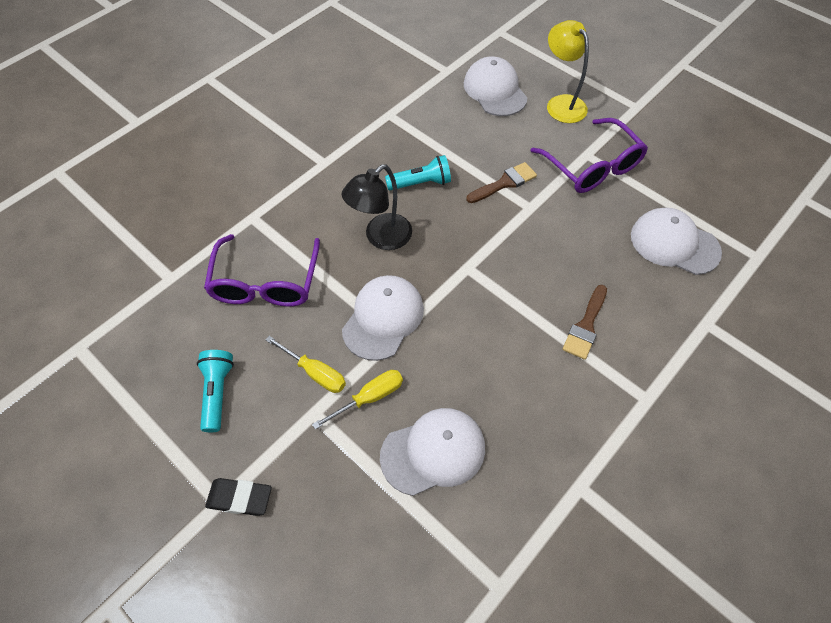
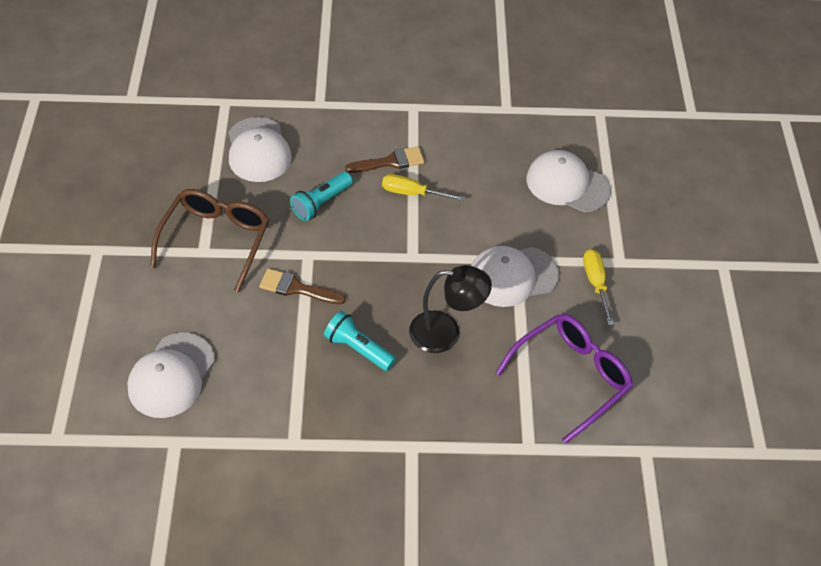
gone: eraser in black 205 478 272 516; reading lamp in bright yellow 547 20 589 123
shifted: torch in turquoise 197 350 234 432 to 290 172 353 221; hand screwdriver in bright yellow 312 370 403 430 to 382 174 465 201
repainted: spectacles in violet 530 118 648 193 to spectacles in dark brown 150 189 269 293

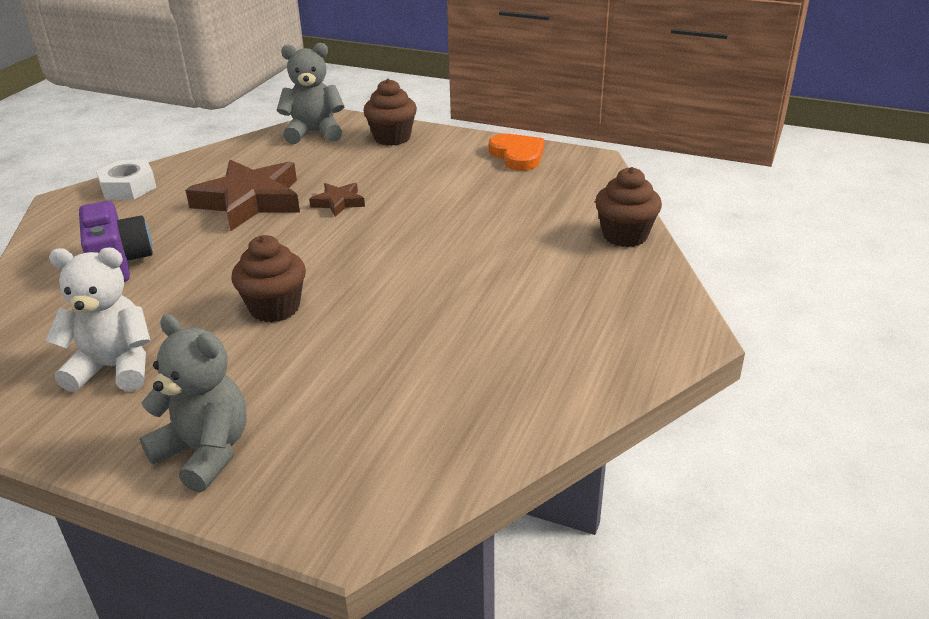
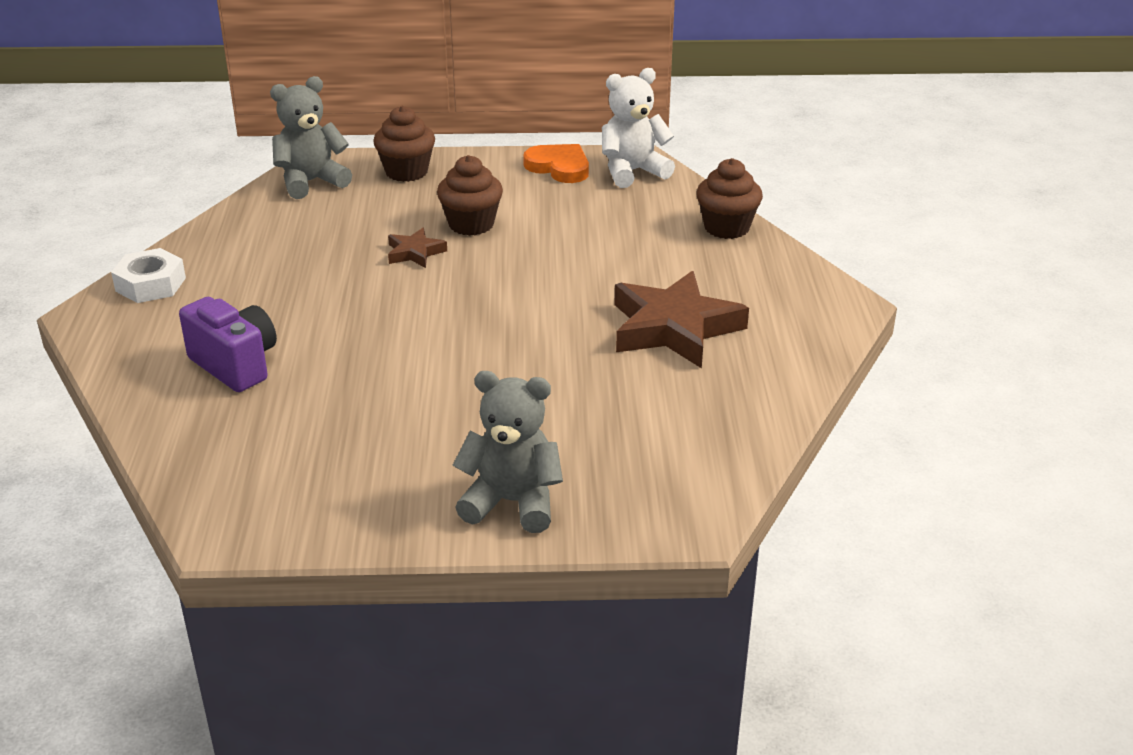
shifted: teddy bear in snow-white 46 247 151 392 to 602 68 675 188; star in dark brown 185 160 300 231 to 614 271 749 368; fairy cake in dark brown 231 235 306 322 to 437 155 503 236

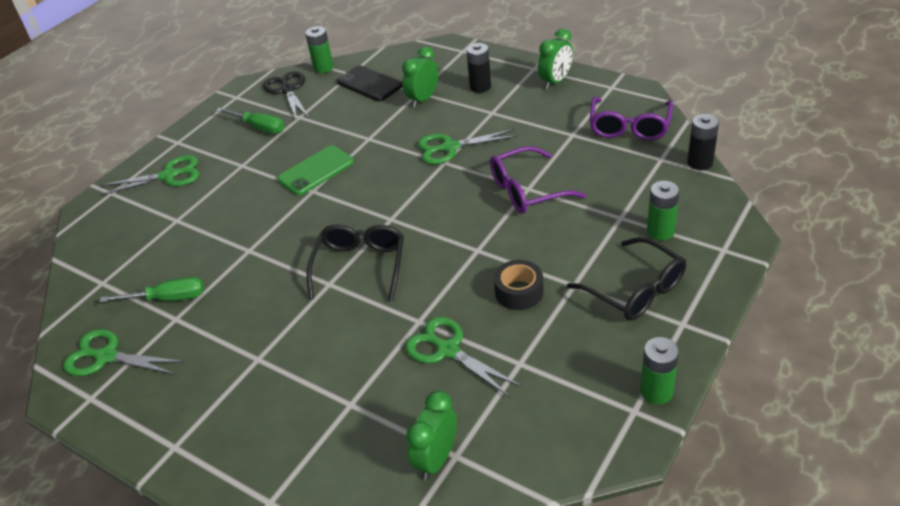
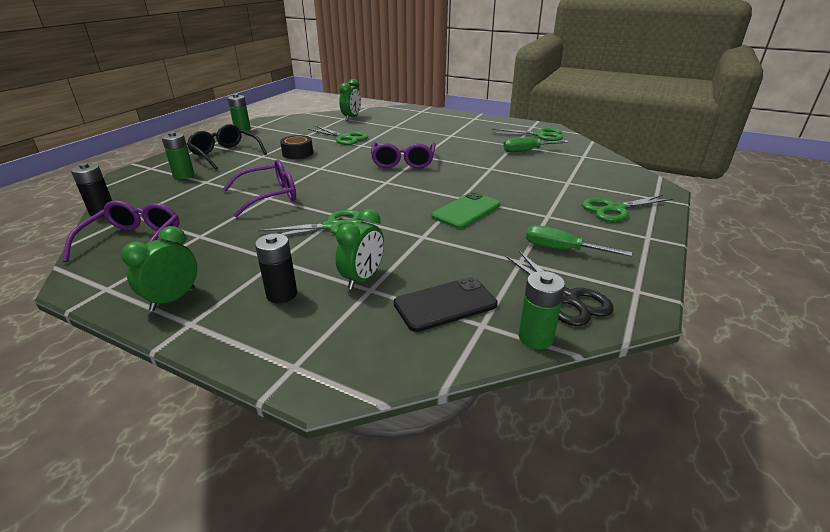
repainted: spectacles in black 306 224 404 301 to spectacles in violet 371 142 436 168
rotated: phone in black 337 65 402 101 = 394 277 498 332 60 degrees counterclockwise

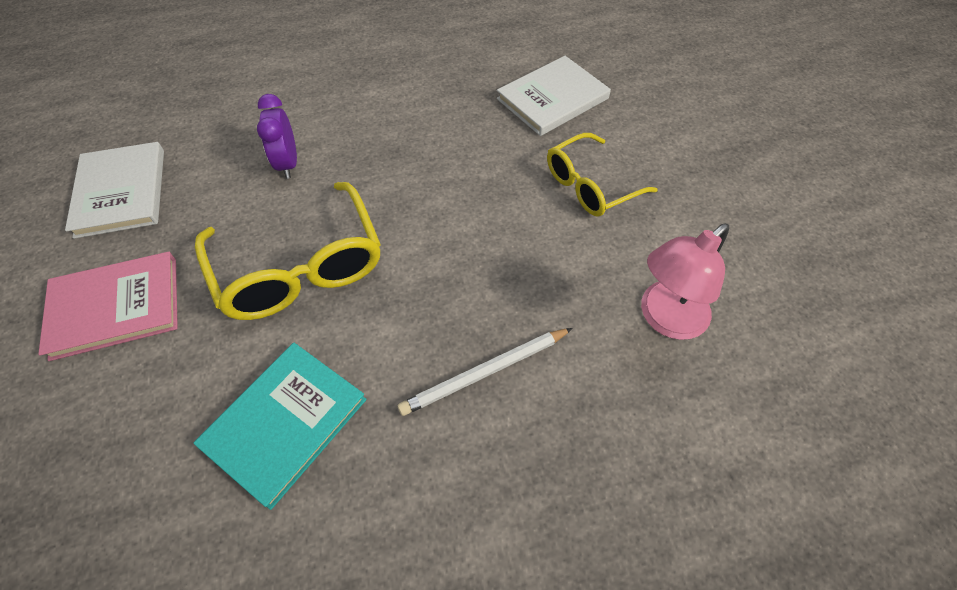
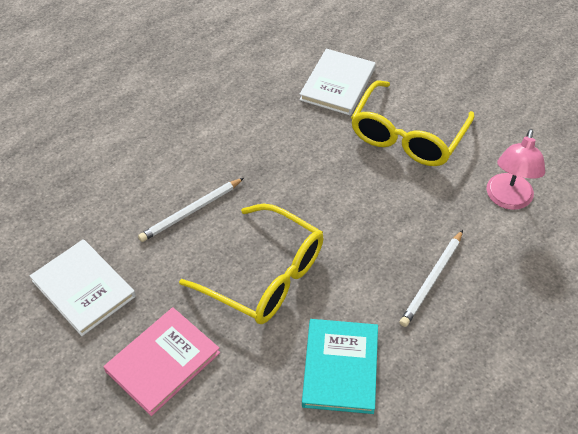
swapped: alarm clock in violet 257 94 297 179 to wooden pencil in snow-white 138 178 244 242
scaled: spectacles in bright yellow 547 133 658 217 = 351 80 475 166 x1.55

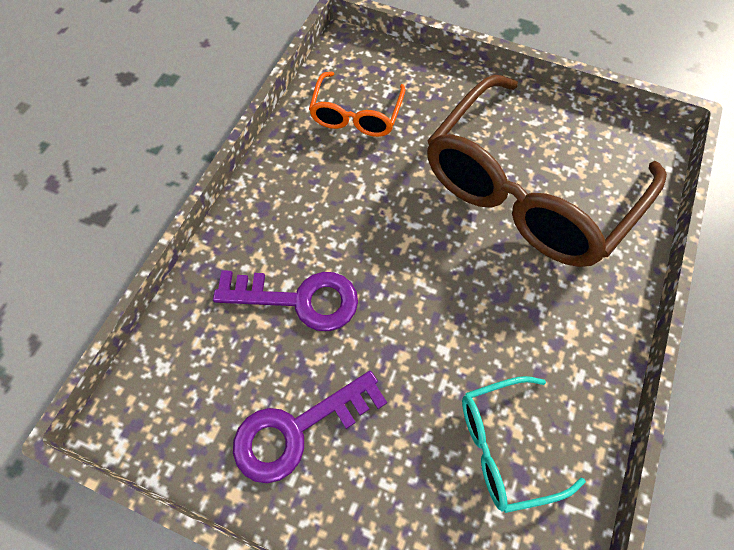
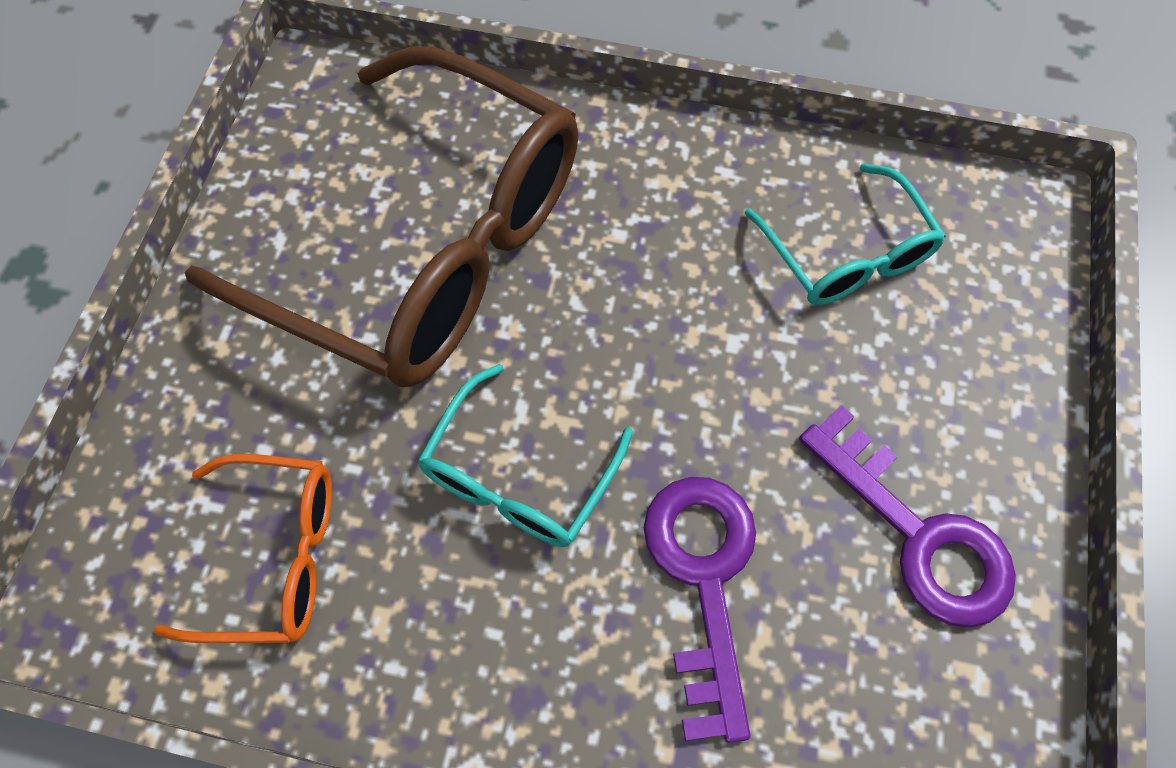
new: spectacles in turquoise 417 364 633 547

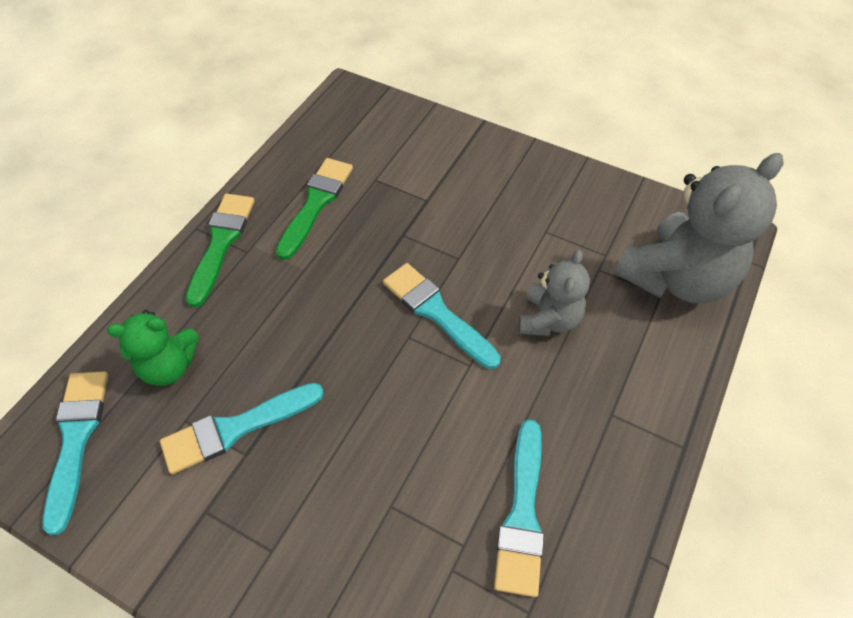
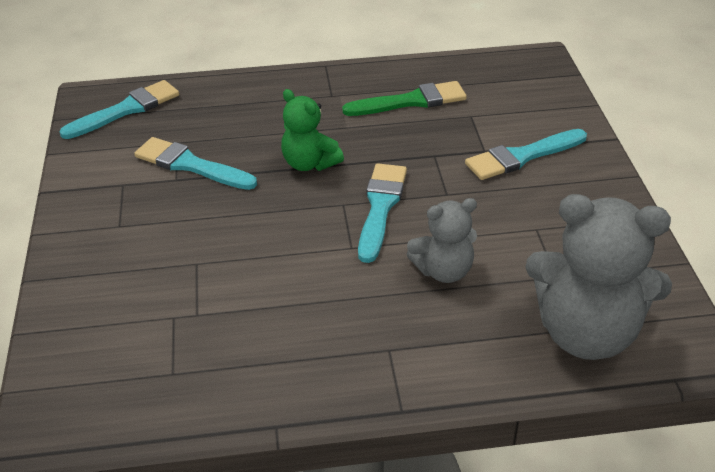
gone: brush in green 185 194 255 308
shifted: teddy bear in green 107 310 199 386 to 281 89 344 171; brush in turquoise 494 420 544 597 to 465 129 587 180

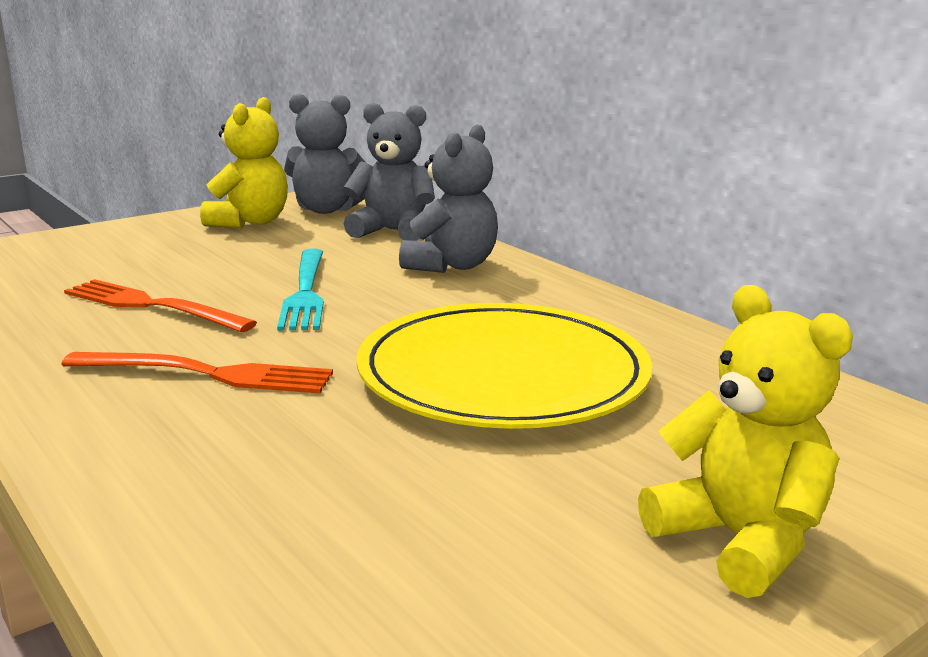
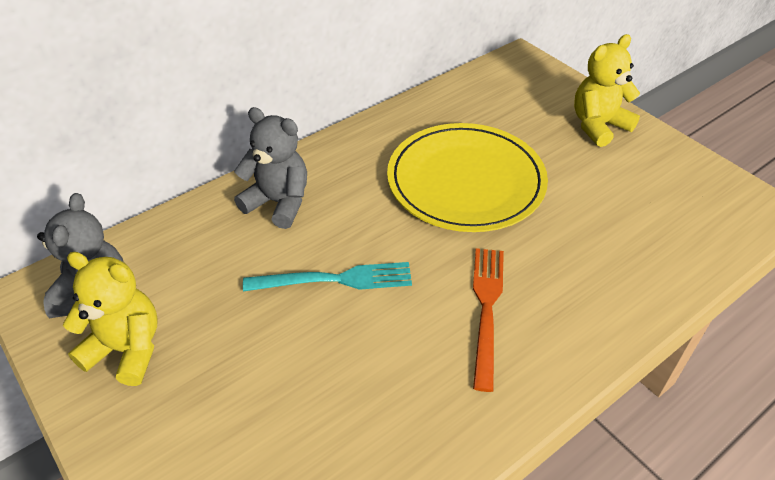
gone: fork in bright orange 64 279 257 332; teddy bear in ash-grey 343 103 435 241

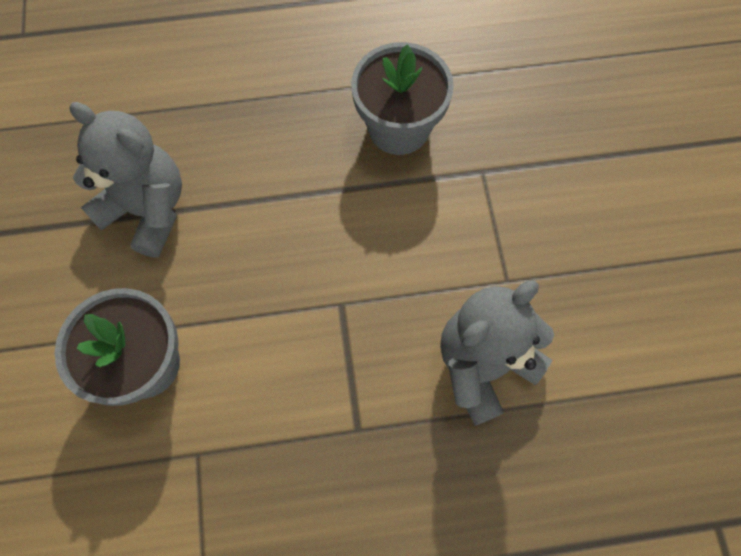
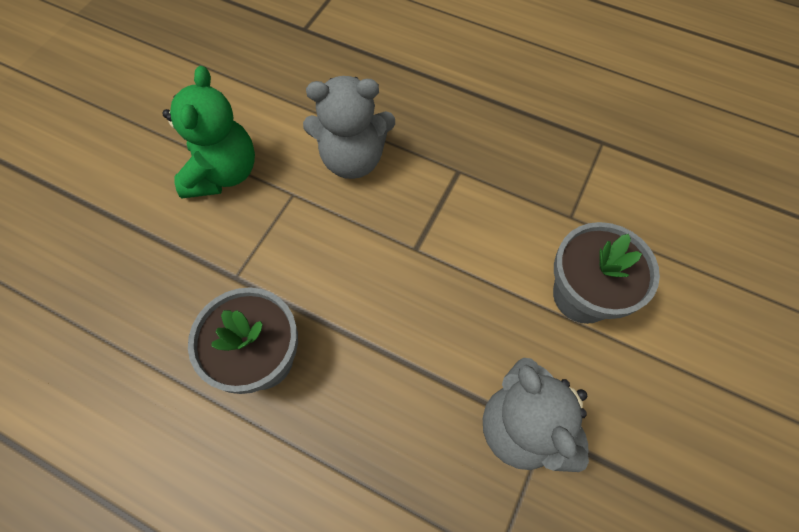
new: teddy bear in green 162 66 255 198

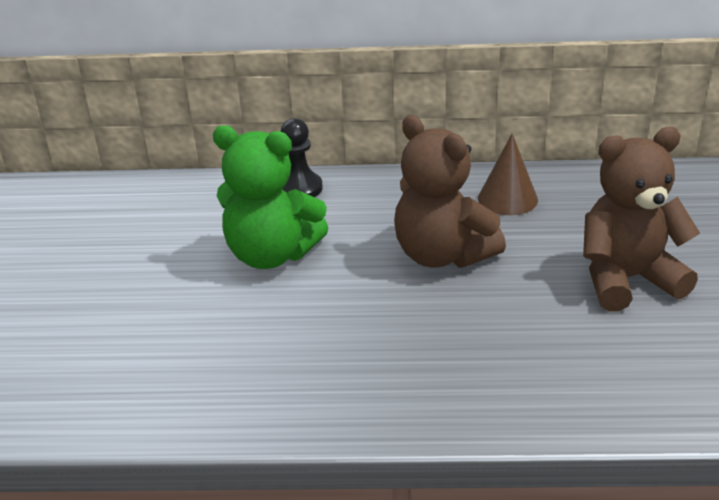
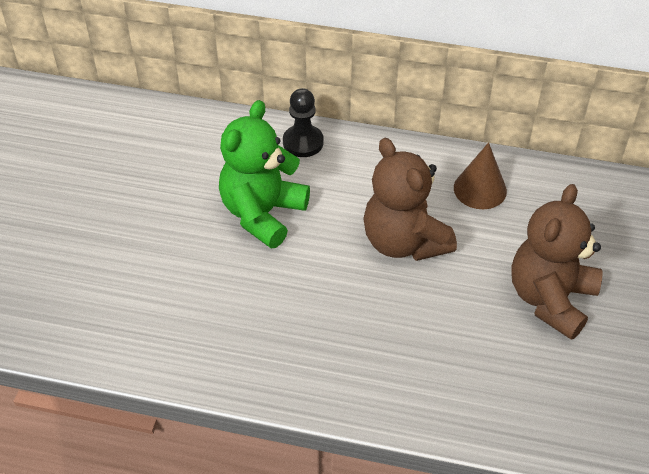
rotated: teddy bear in green 213 125 328 269 = 219 100 310 249 90 degrees clockwise; teddy bear in dark brown 583 127 700 311 = 511 184 603 340 60 degrees counterclockwise

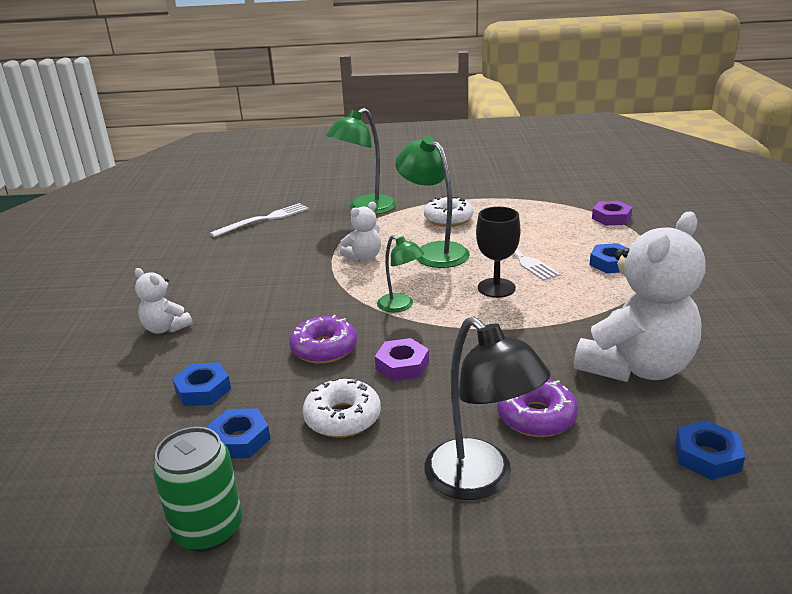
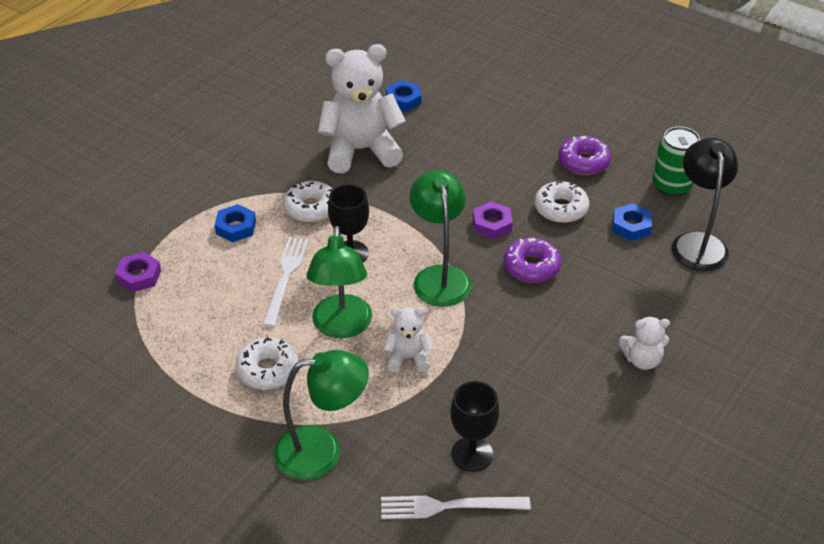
gone: hex nut in blue 172 362 231 406
new: glazed donut in snow-white 283 181 333 223; wine glass in black 450 381 499 472
shifted: reading lamp in black 425 317 550 500 to 672 138 738 272; glazed donut in violet 497 379 578 437 to 558 136 611 175
rotated: teddy bear in snow-white 135 268 193 334 = 619 317 670 370 105 degrees clockwise
scaled: reading lamp in green 377 235 424 312 = 410 170 472 307 x1.70

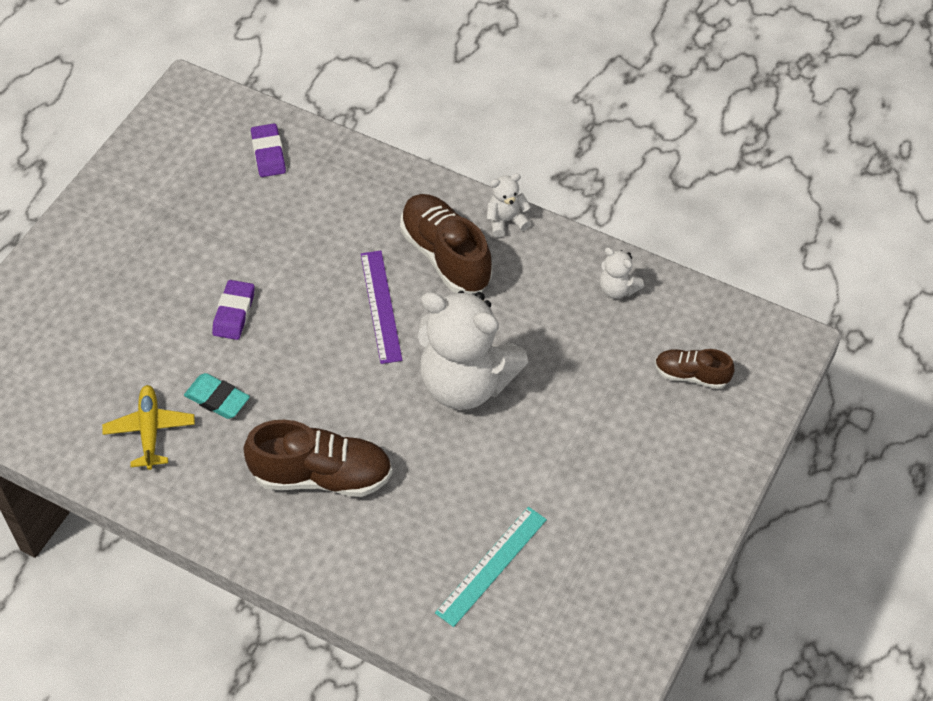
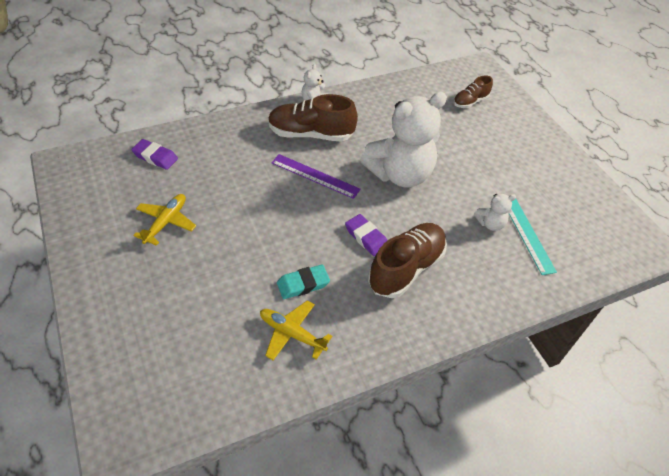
new: toy plane in bright yellow 133 194 196 246
shifted: eraser in violet 212 280 255 340 to 345 214 387 257; teddy bear in snow-white 599 247 644 299 to 474 194 516 231

